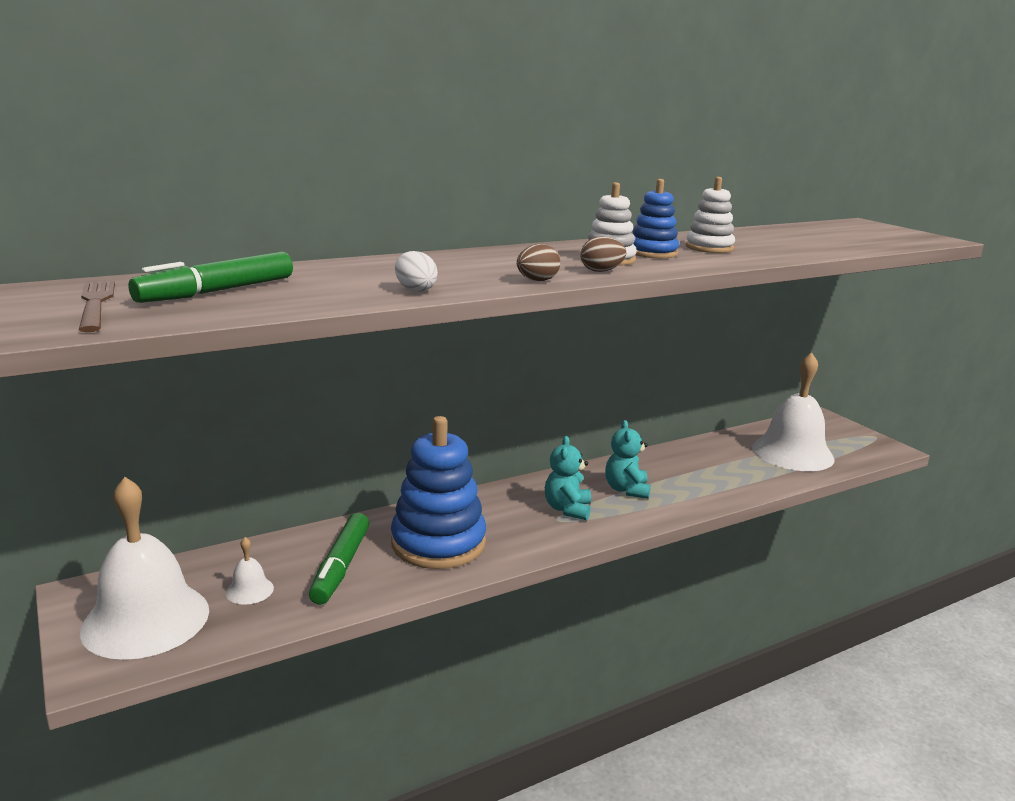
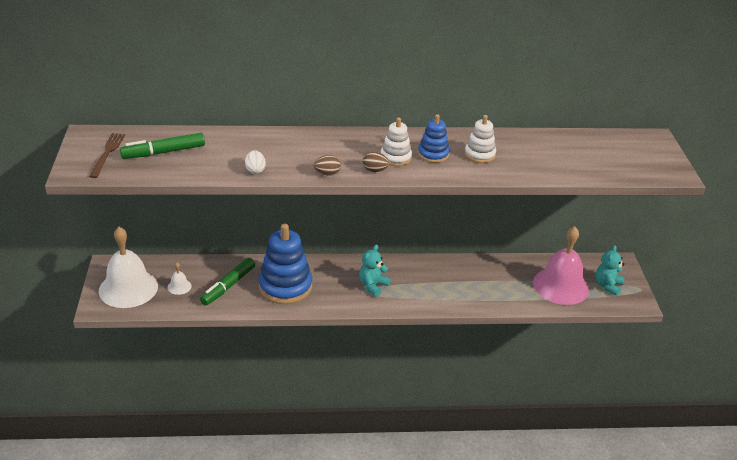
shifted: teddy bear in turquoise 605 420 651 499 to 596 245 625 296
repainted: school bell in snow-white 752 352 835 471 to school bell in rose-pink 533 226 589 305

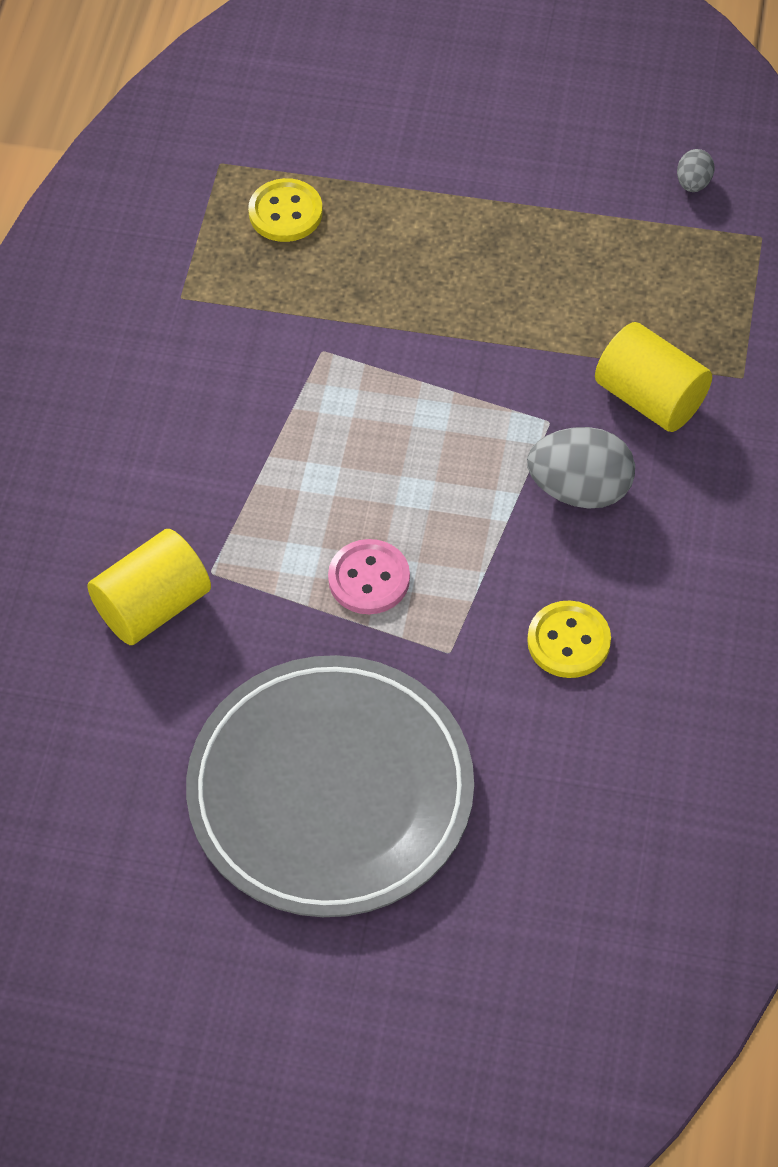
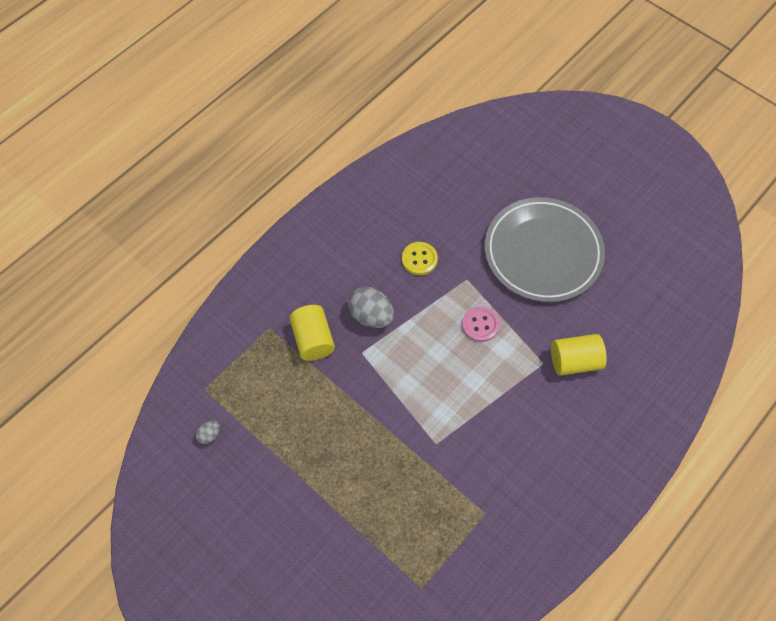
gone: button in bright yellow 248 178 323 242

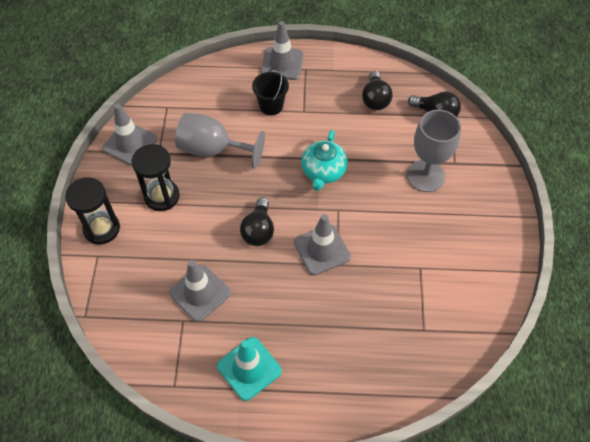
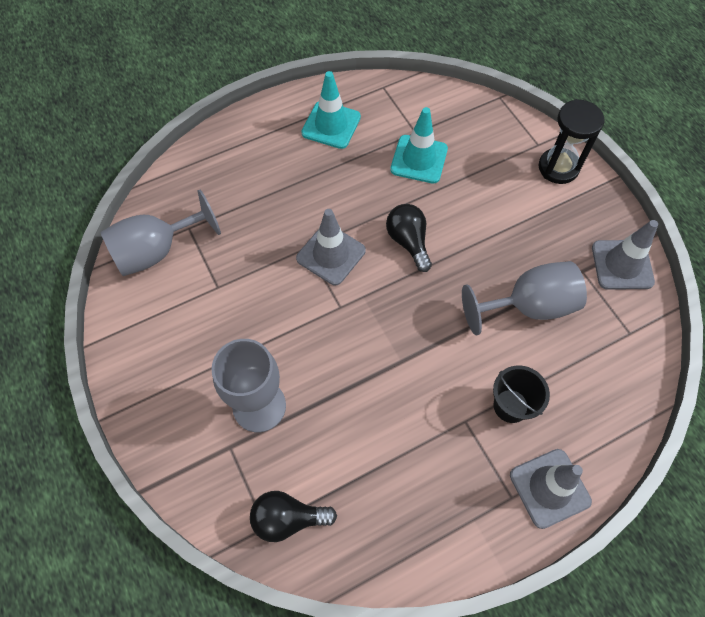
gone: sand timer in black 131 144 180 211; teapot in turquoise 301 130 348 191; lightbulb in black 362 71 392 110
new: wine glass in ash-grey 100 190 221 276
repainted: road cone in ash-grey 169 260 231 322 to road cone in turquoise 390 107 448 183

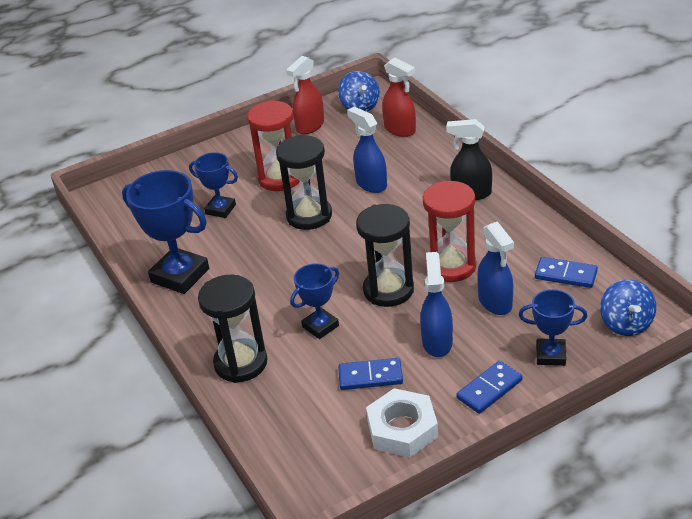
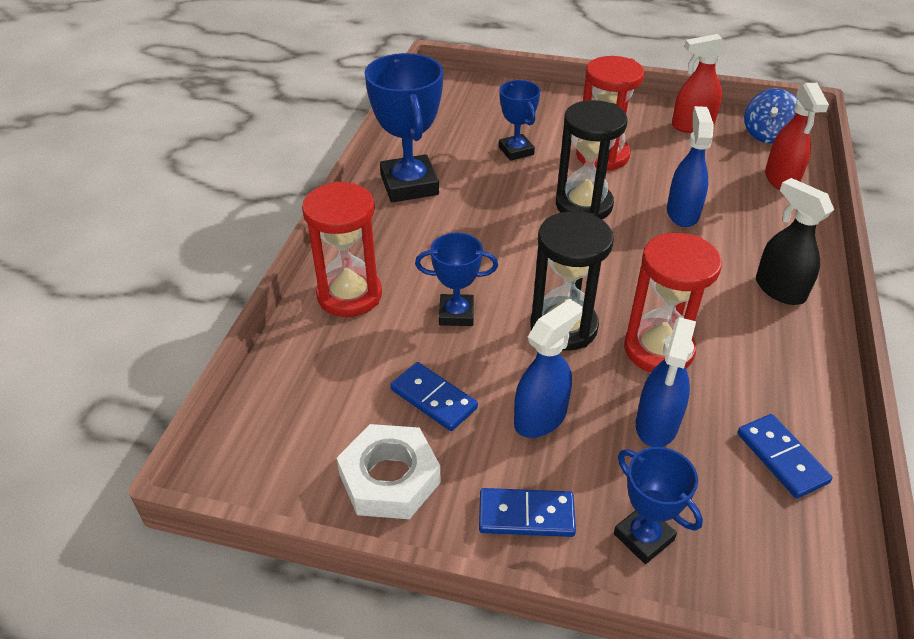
gone: spinning top in blue 600 279 656 336
repainted: sand timer in black 198 274 267 383 to sand timer in red 302 181 382 317

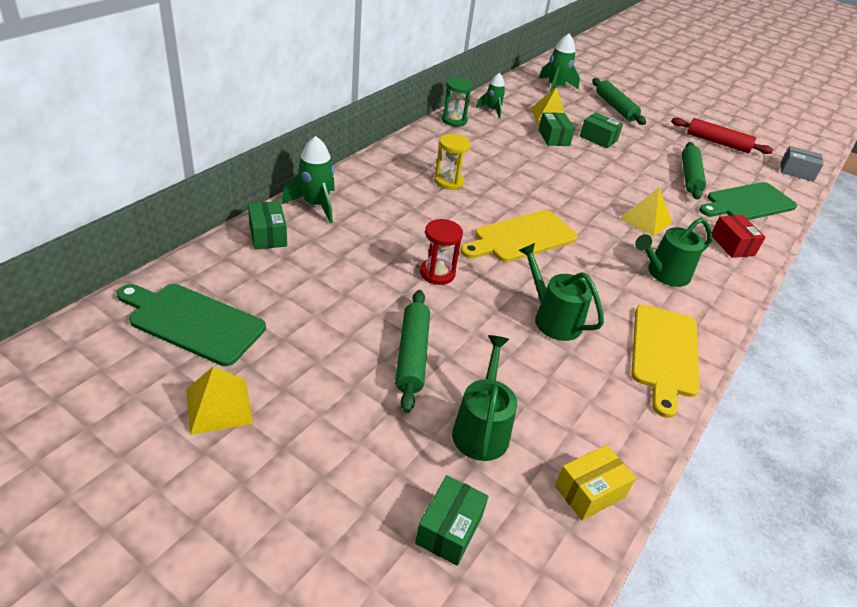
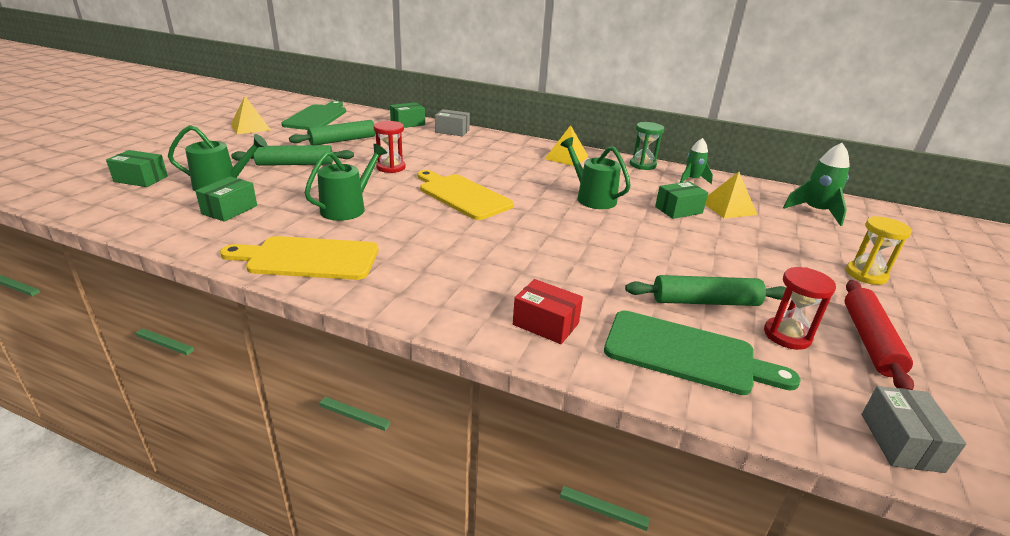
gone: parcel in bright yellow 555 445 636 521
new: sand timer in red 764 267 836 350
shifted: sand timer in bright yellow 434 134 471 190 to 846 216 912 285; parcel in green 580 112 623 149 to 195 176 257 222; dough roller in green 592 78 646 125 to 289 120 376 145; pyramid in bright yellow 619 188 672 237 to 545 125 589 166; watering can in green 635 218 712 287 to 560 137 631 209
swapped: rocket in green 282 136 335 224 to parcel in ash-grey 435 109 470 136
rotated: cutting board in green 699 182 797 220 = 604 310 801 395 150 degrees clockwise; parcel in red 712 215 765 258 = 513 279 583 344 60 degrees clockwise

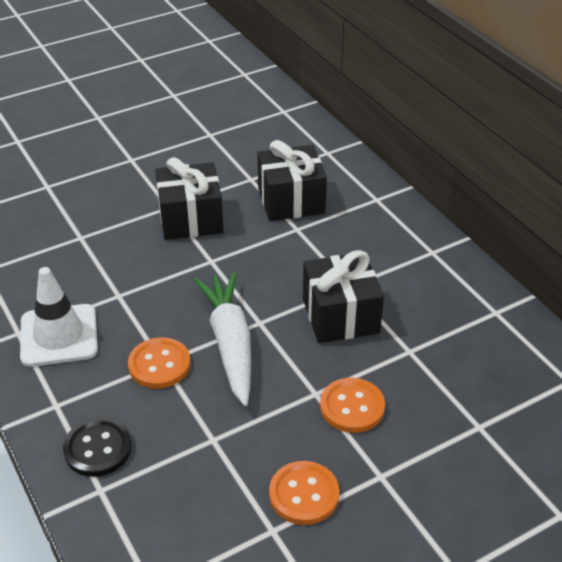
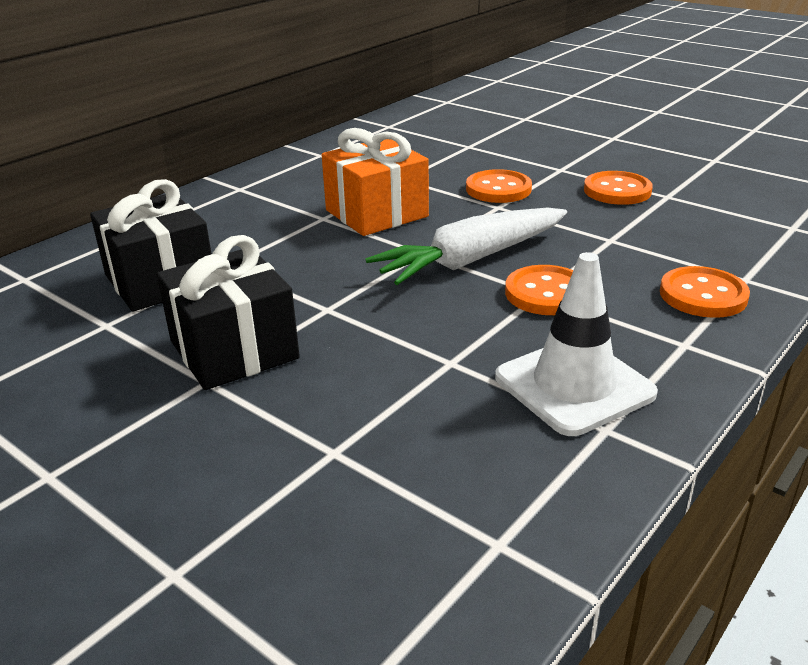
repainted: button in black 63 417 132 477 to button in bright orange 660 266 750 318; present in black 303 250 384 343 to present in bright orange 322 128 429 236

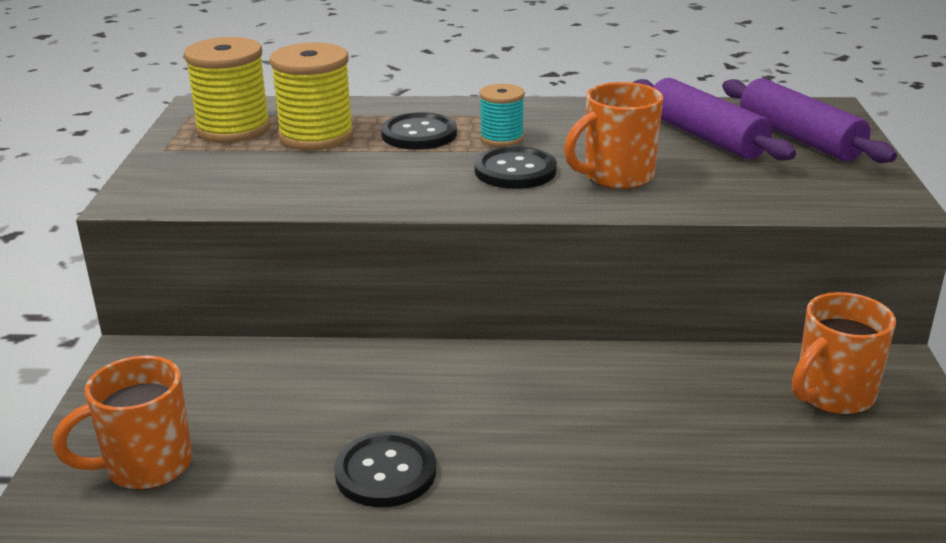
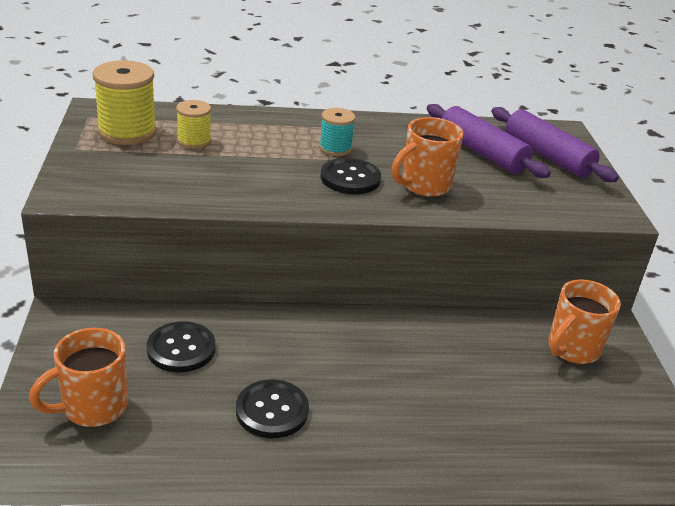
shifted: button in black 381 112 457 150 to 147 321 215 372
scaled: spool in bright yellow 269 42 354 150 = 176 100 211 149 x0.58

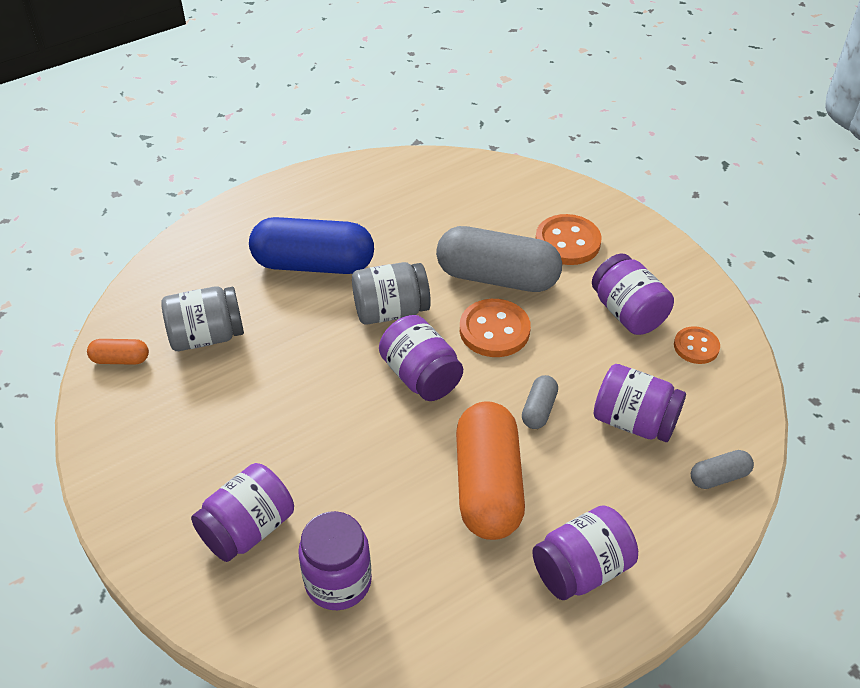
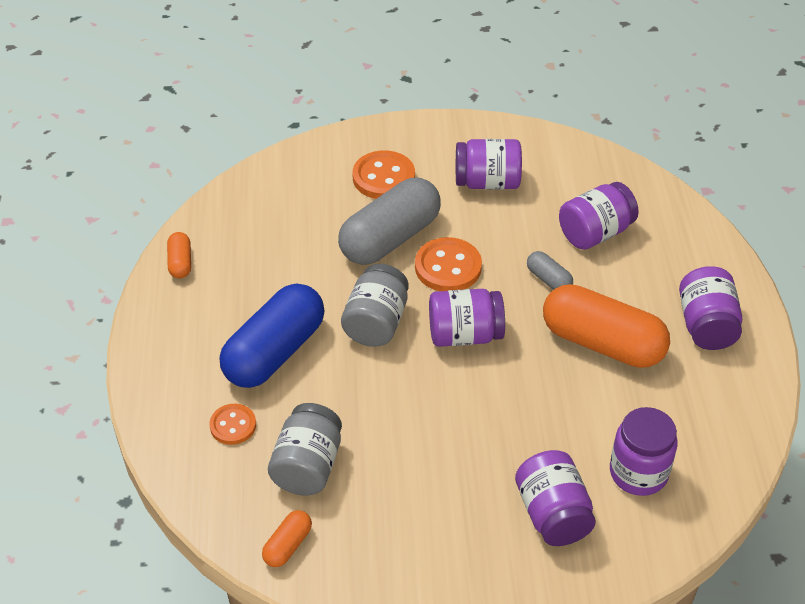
gone: pill shape in ash-grey 691 450 754 489
new: pill shape in bright orange 167 232 191 278
shifted: button in bright orange 674 326 720 364 to 209 404 256 445

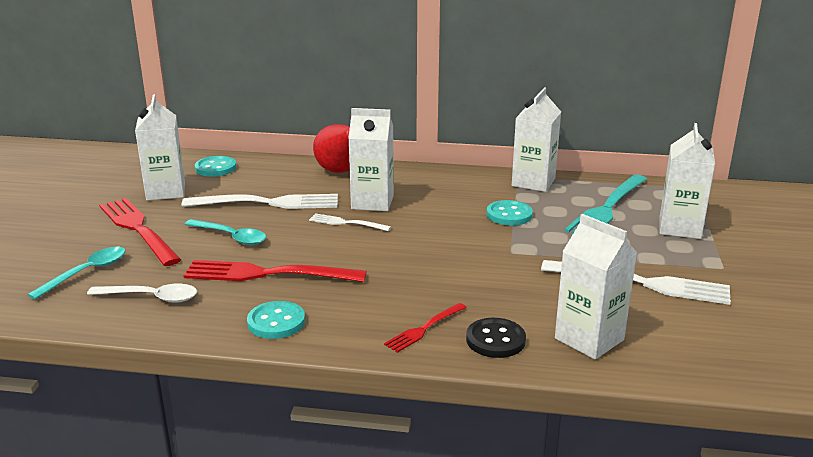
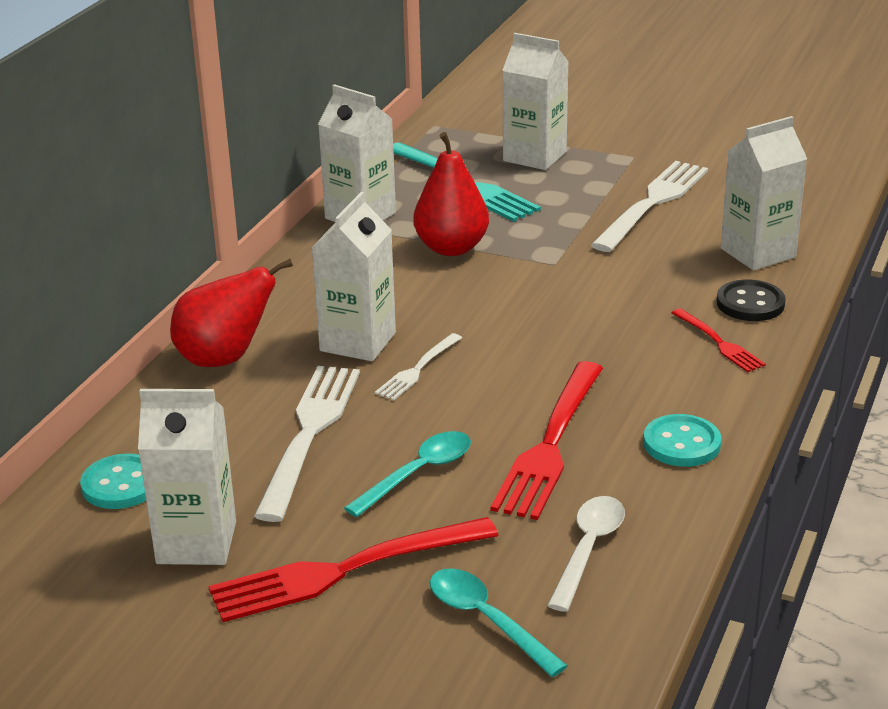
swapped: button in turquoise 487 200 533 226 to pear in red 413 132 489 256

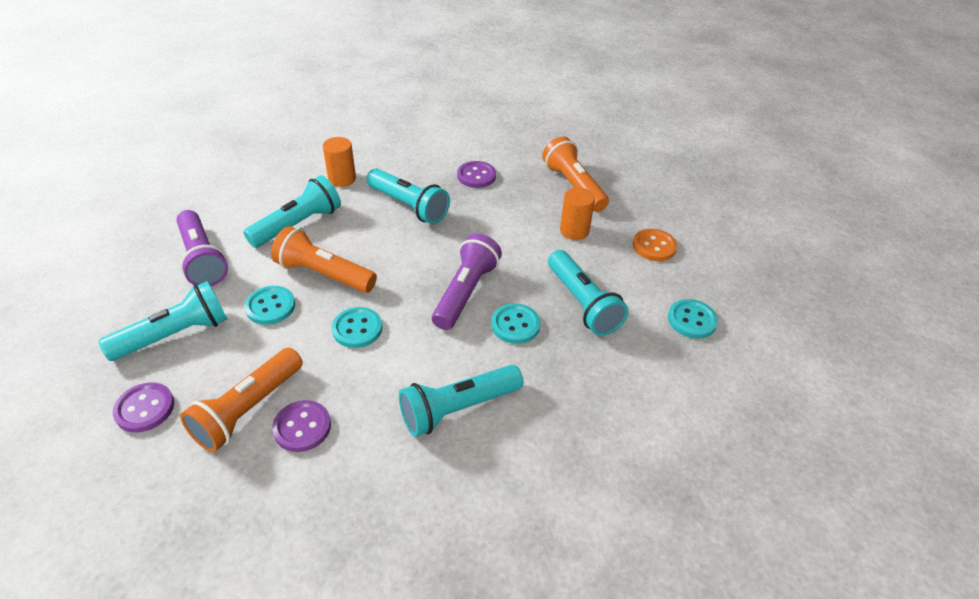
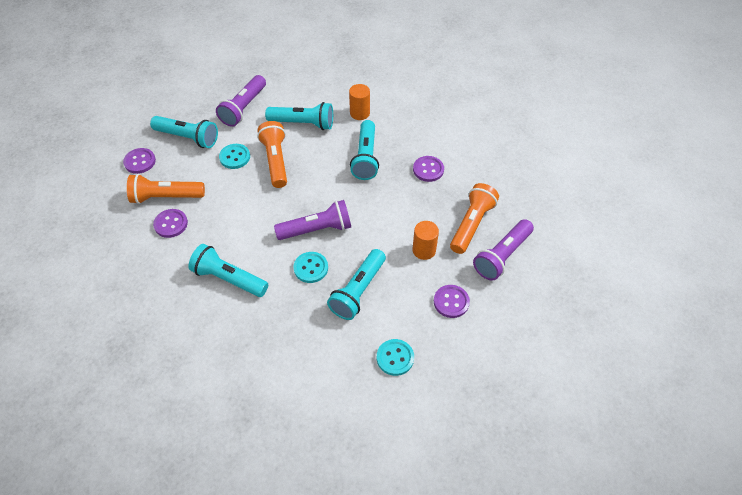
gone: button in turquoise 332 307 382 348
new: torch in violet 473 219 534 281
repainted: button in bright orange 633 229 677 261 to button in violet 434 285 470 318

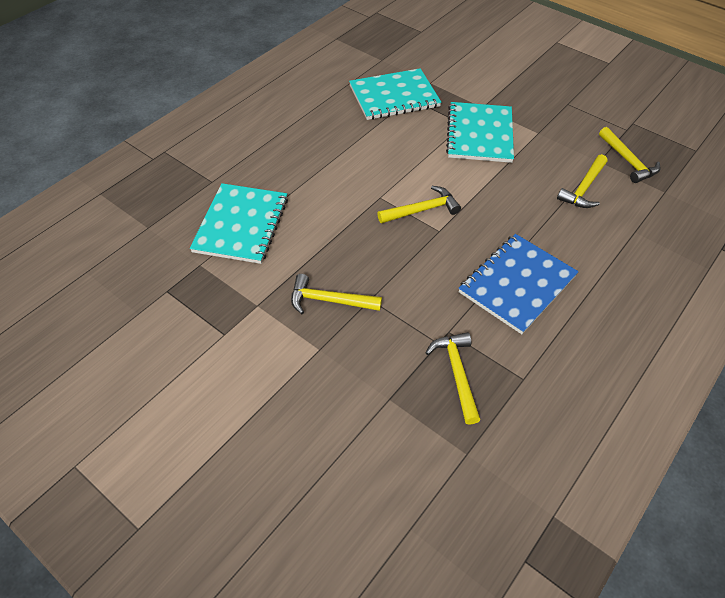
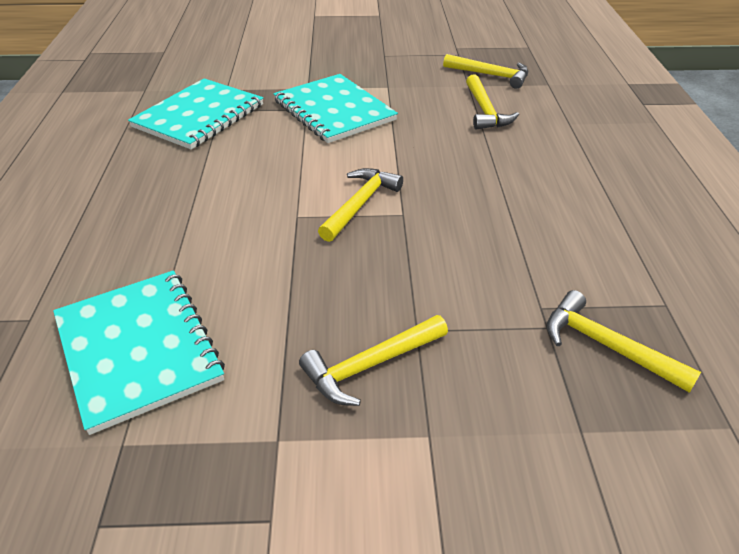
gone: notebook in blue 458 234 579 334

